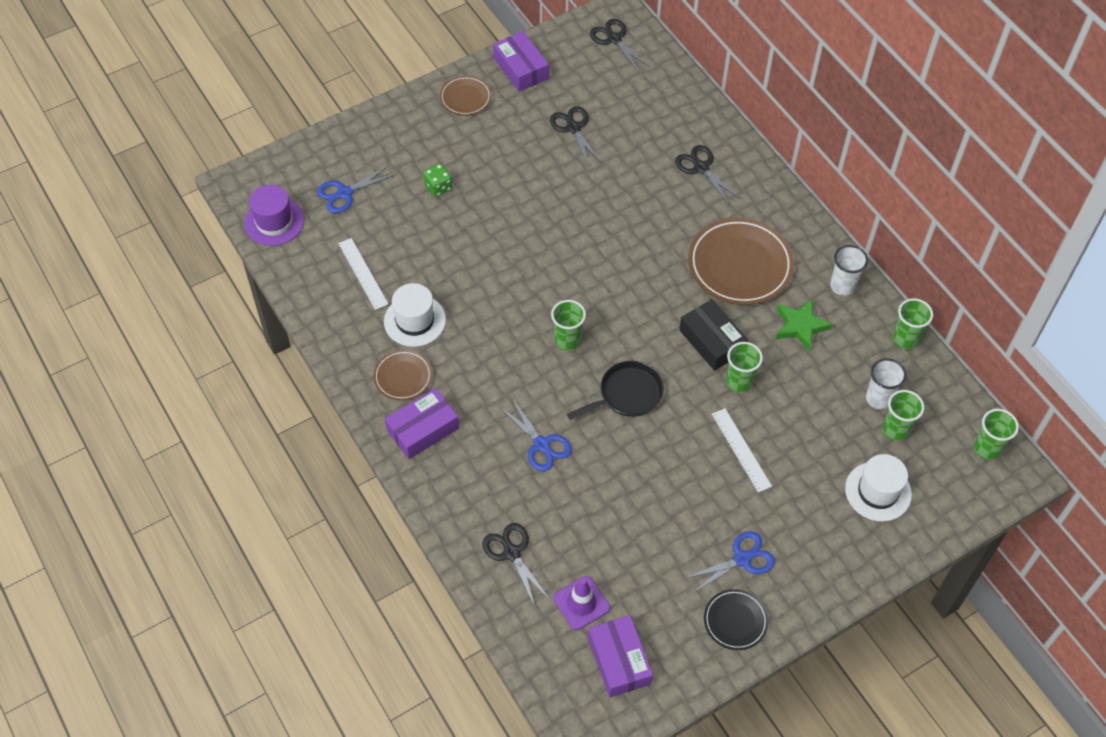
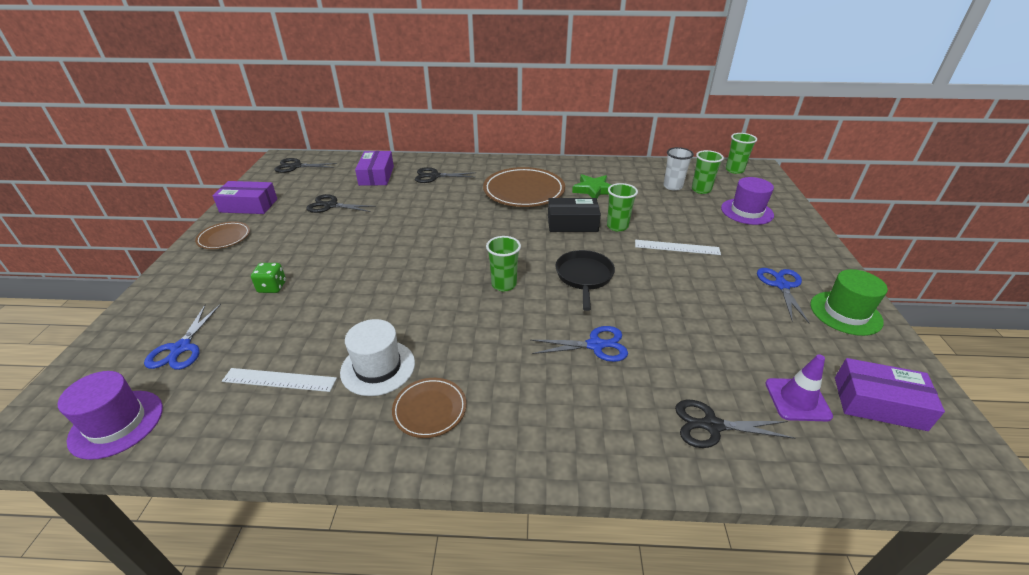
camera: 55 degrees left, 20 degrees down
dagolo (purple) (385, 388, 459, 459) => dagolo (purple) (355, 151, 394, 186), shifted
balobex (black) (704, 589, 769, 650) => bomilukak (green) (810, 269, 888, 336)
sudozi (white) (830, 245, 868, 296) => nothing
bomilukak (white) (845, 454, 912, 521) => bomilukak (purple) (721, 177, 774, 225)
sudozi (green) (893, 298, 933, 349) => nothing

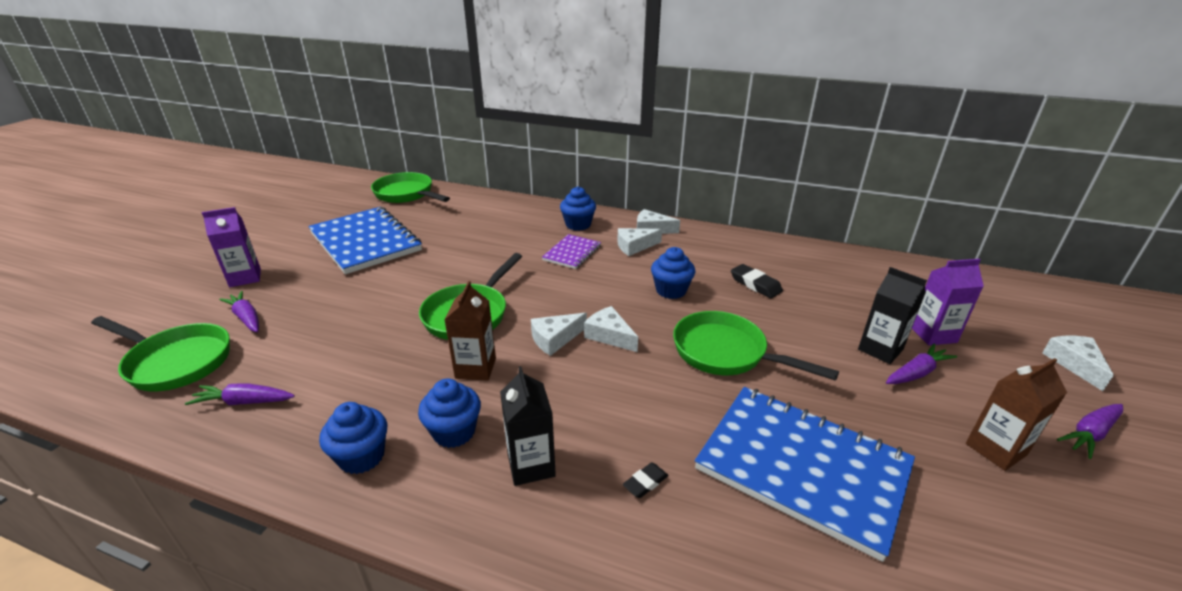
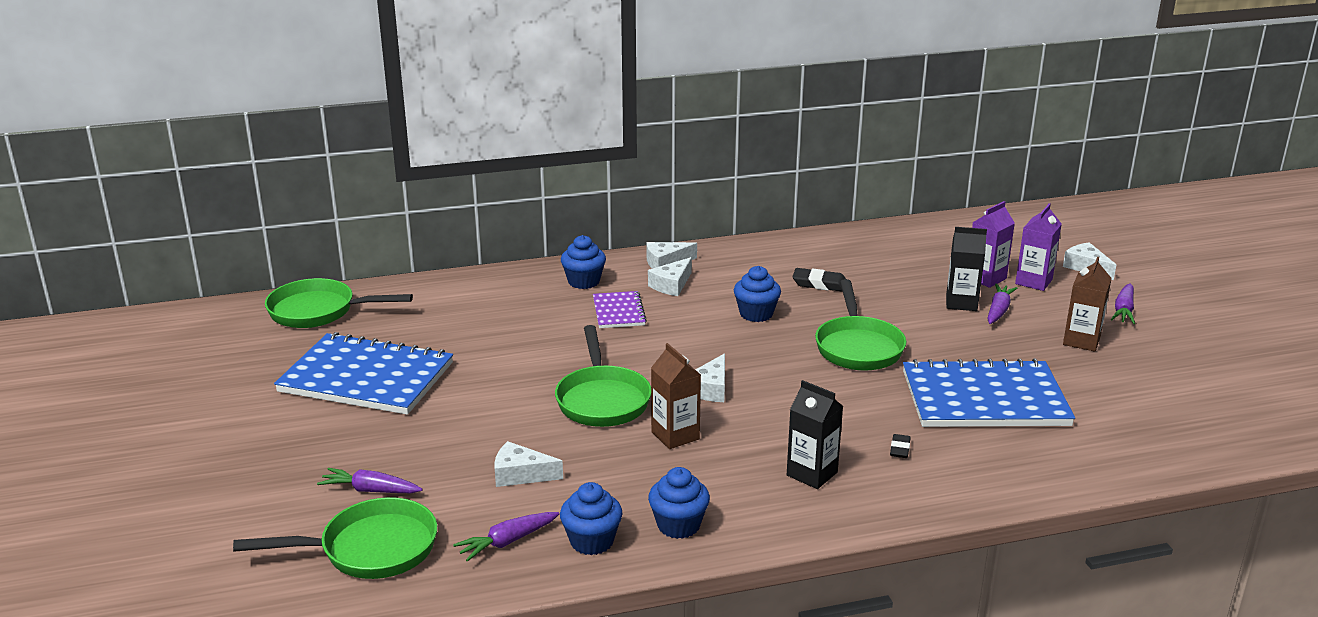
camera: 35 degrees left, 5 degrees down
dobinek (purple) (202, 207, 261, 287) => dobinek (purple) (1015, 203, 1062, 291), shifted
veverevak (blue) (418, 378, 481, 448) => veverevak (blue) (560, 482, 623, 555), shifted
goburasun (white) (584, 306, 638, 352) => goburasun (white) (494, 441, 563, 487), shifted
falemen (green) (673, 311, 839, 381) => falemen (green) (815, 279, 906, 371), 90 degrees counterclockwise

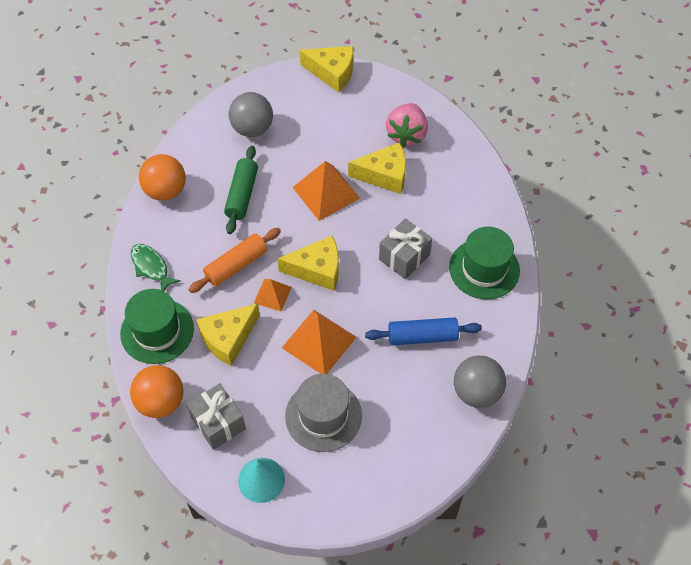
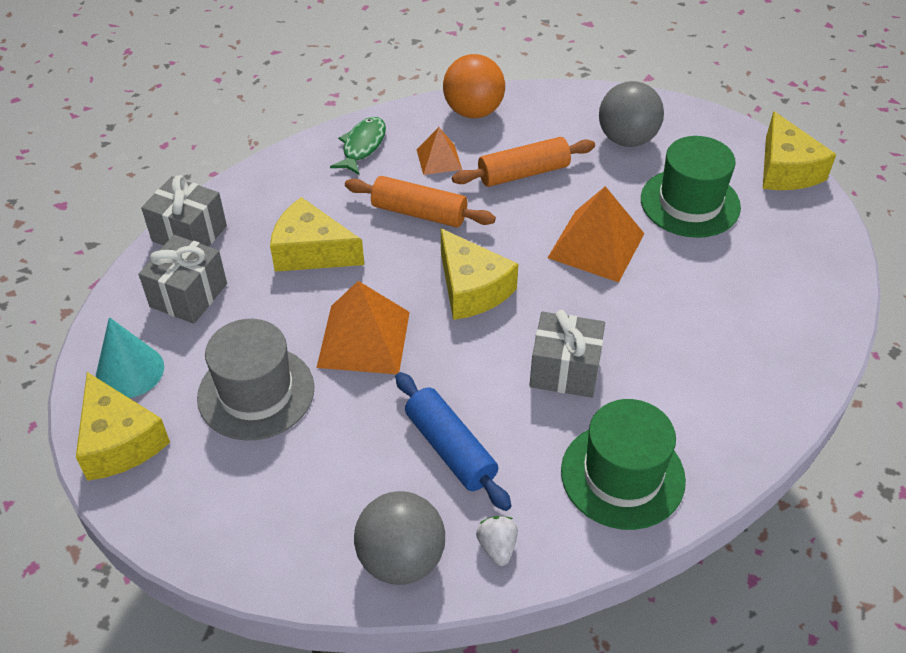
camera: 60 degrees right, 10 degrees down
bomilukak (green) (120, 289, 194, 364) => bomilukak (green) (641, 136, 741, 238), shifted
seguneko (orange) (130, 365, 184, 418) => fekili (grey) (141, 175, 227, 247)
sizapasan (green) (224, 146, 258, 234) => sizapasan (orange) (452, 137, 595, 187)
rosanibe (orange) (254, 279, 292, 311) => rosanibe (orange) (417, 127, 462, 175), shifted
goburasun (yellow) (348, 142, 406, 194) => goburasun (yellow) (76, 372, 170, 481), shifted
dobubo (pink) (386, 103, 428, 147) => nothing
nothing => dobubo (white) (476, 516, 518, 566)

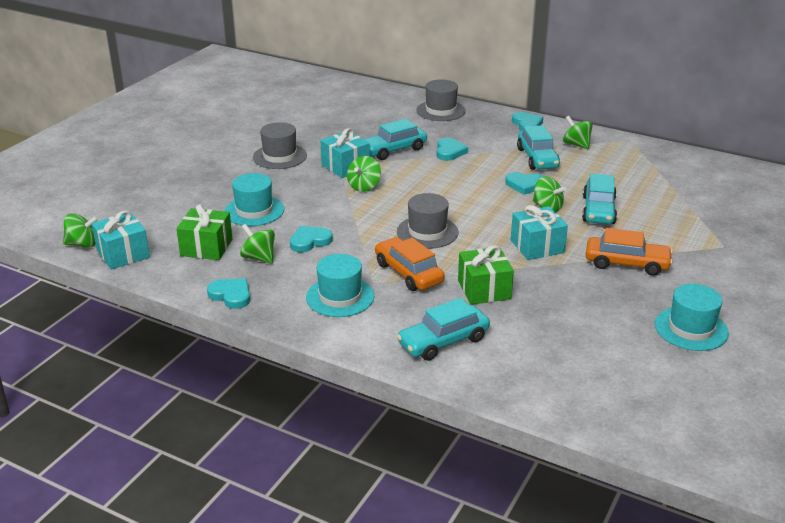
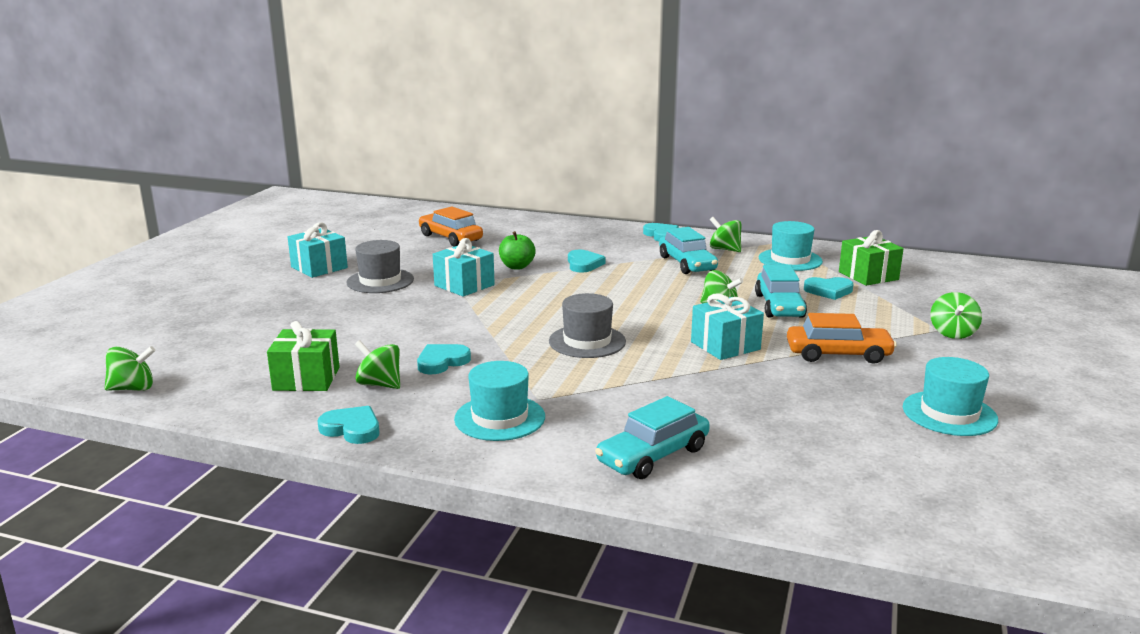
camera: 10 degrees left, 10 degrees down
fekili (turquoise) (92, 211, 150, 270) => fekili (turquoise) (288, 222, 348, 278), shifted
bomilukak (turquoise) (225, 173, 284, 226) => bomilukak (turquoise) (759, 221, 823, 271), shifted
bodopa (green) (347, 156, 381, 192) => bodopa (green) (930, 292, 982, 339), shifted
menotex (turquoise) (364, 119, 427, 160) => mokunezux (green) (499, 231, 536, 270)
menotex (orange) (375, 237, 445, 291) => menotex (orange) (419, 206, 483, 246), shifted
bomilukak (grey) (416, 79, 466, 121) => nothing
fekili (green) (458, 245, 514, 305) => fekili (green) (839, 230, 904, 286), shifted
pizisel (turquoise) (505, 172, 544, 195) => pizisel (turquoise) (804, 277, 853, 300), shifted

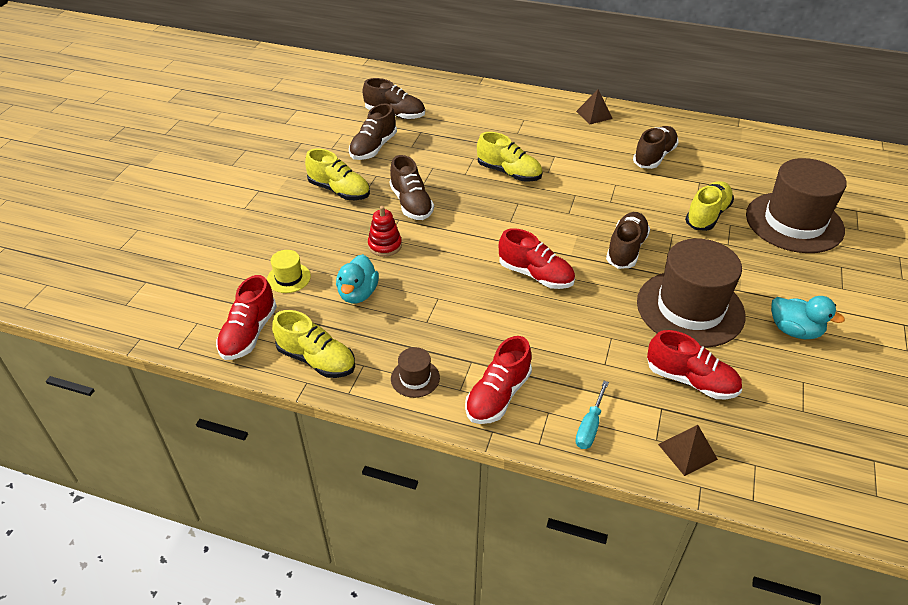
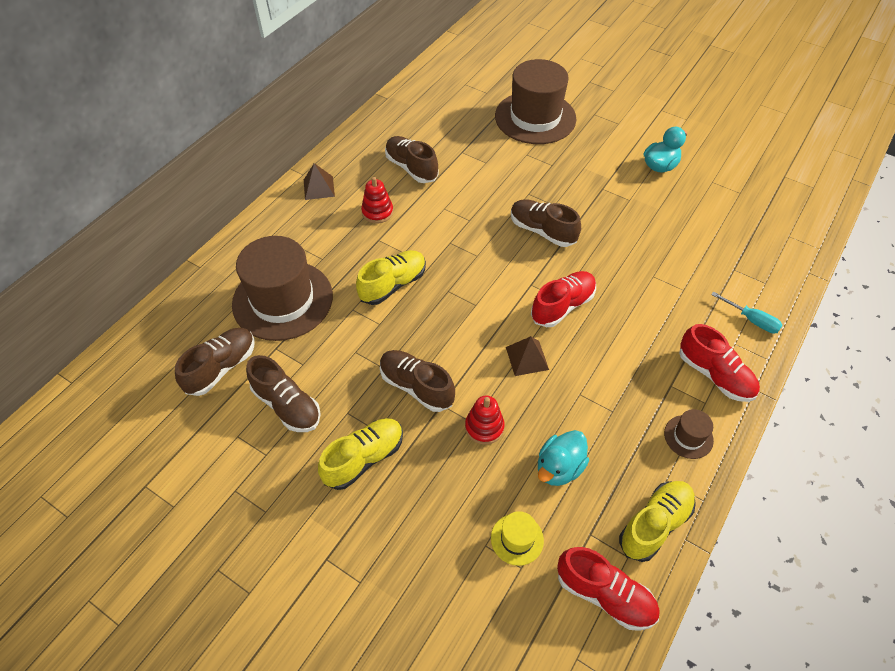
camera: 75 degrees left, 10 degrees up
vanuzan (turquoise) (336, 254, 379, 304) => vanuzan (turquoise) (538, 430, 589, 486), 105 degrees clockwise
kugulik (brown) (389, 155, 434, 220) => kugulik (brown) (380, 350, 455, 412), 135 degrees counterclockwise
bomilukak (brown) (637, 238, 746, 348) => bomilukak (brown) (232, 236, 333, 341), shifted
kugulik (red) (647, 330, 742, 399) => nothing
rosanibe (brown) (658, 425, 718, 476) => rosanibe (brown) (506, 336, 549, 376), shifted
kugulik (yellow) (685, 181, 734, 231) => nothing
nothing => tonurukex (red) (361, 177, 393, 223)

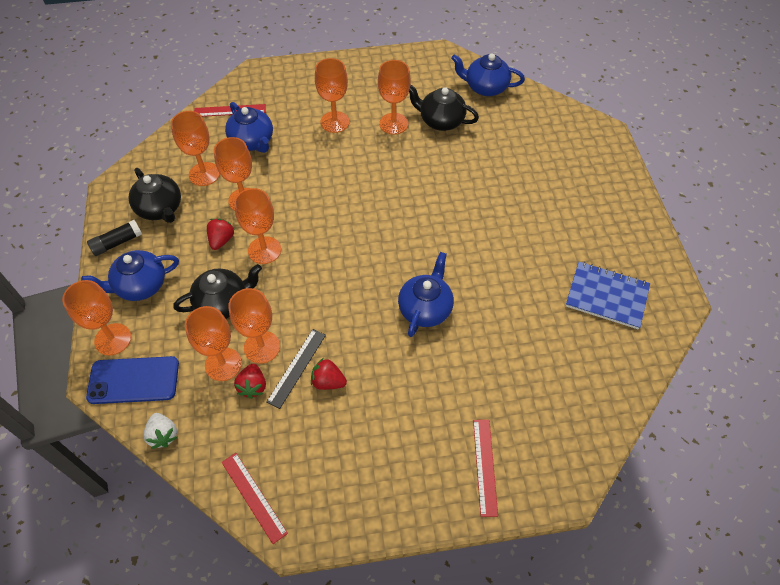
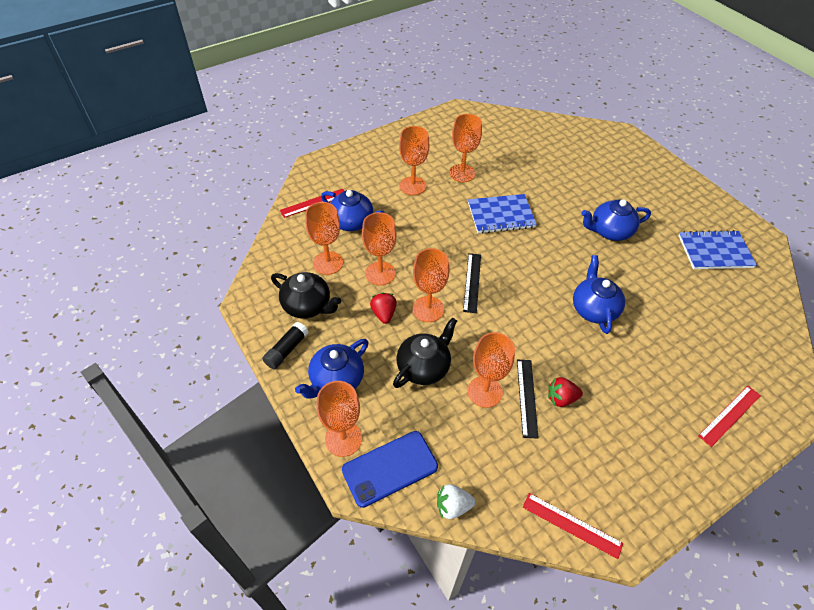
camera: 25 degrees left, 5 degrees down
dobubo (white) (143, 413, 177, 449) => dobubo (white) (437, 484, 475, 519), 135 degrees clockwise
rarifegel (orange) (185, 306, 242, 381) => nothing
dobubo (red) (234, 364, 266, 399) => nothing
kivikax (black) (409, 84, 479, 131) => nothing
kivikax (blue) (451, 53, 525, 96) => kivikax (blue) (581, 199, 651, 241), shifted
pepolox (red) (473, 420, 498, 517) => pepolox (red) (698, 386, 761, 447), 75 degrees clockwise
nothing => pepolox (black) (463, 253, 481, 313)
nothing => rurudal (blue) (468, 194, 537, 234)

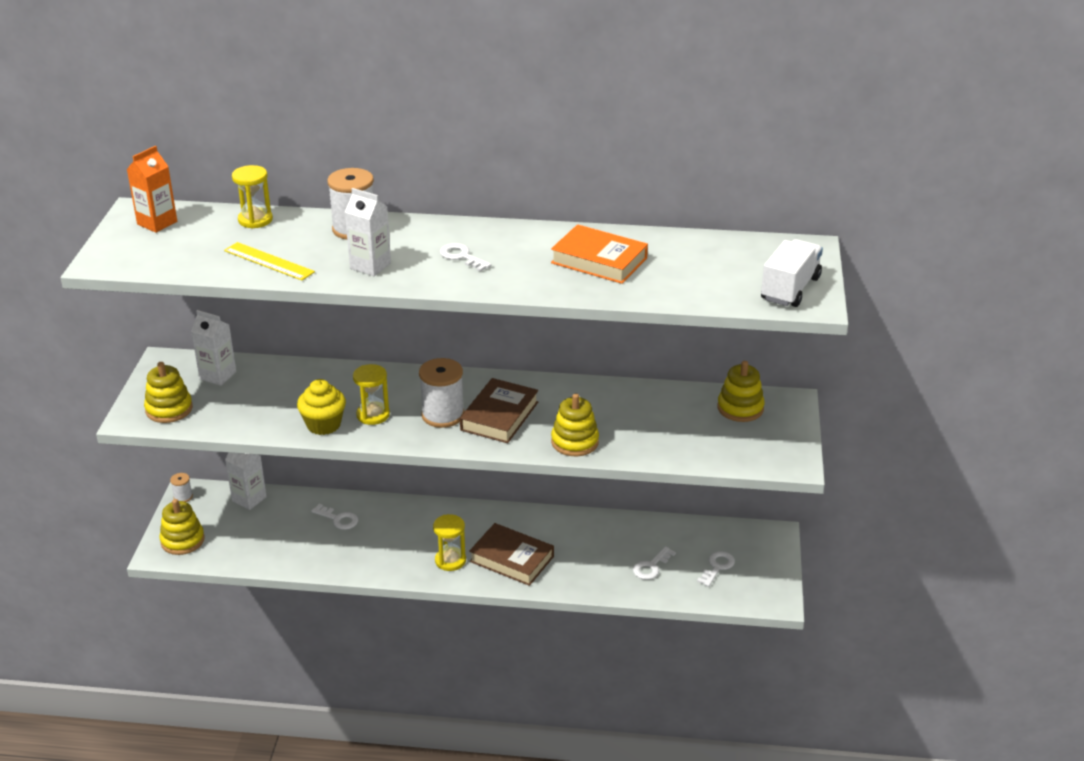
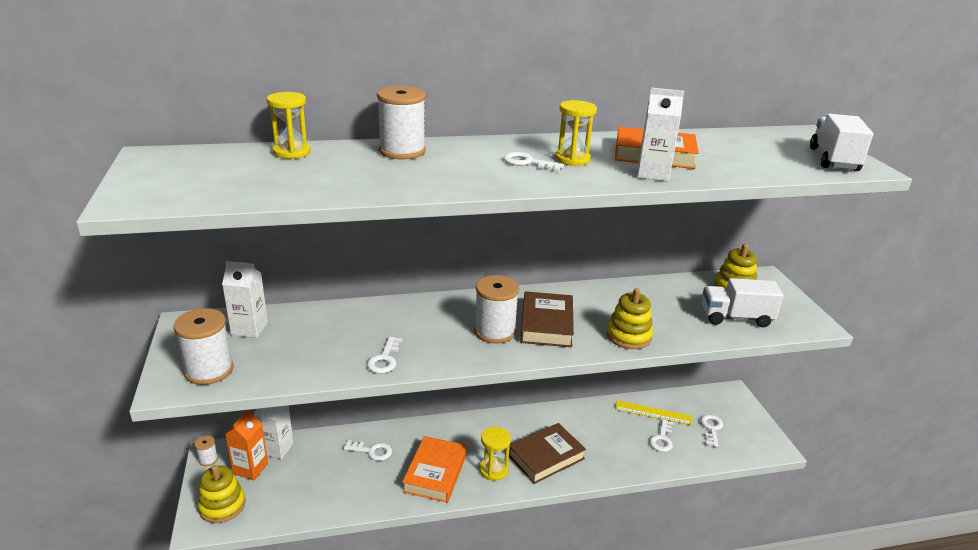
camera: 20 degrees left, 5 degrees down
dobinek (orange) (127, 146, 177, 233) => dobinek (orange) (225, 410, 268, 480), shifted
tonurukex (yellow) (144, 362, 193, 423) => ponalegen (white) (173, 308, 234, 385)
pepolox (yellow) (224, 242, 315, 280) => pepolox (yellow) (615, 400, 692, 425), shifted
veverevak (yellow) (297, 379, 346, 435) => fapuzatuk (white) (367, 337, 403, 373)
dobinek (white) (345, 188, 391, 276) => dobinek (white) (637, 88, 684, 182), shifted
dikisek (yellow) (353, 364, 390, 425) => dikisek (yellow) (555, 100, 597, 166), shifted
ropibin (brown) (469, 523, 554, 586) => ropibin (brown) (509, 423, 586, 484), 45 degrees counterclockwise
nothing => ropibin (orange) (402, 436, 467, 503)
nothing => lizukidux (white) (702, 278, 784, 327)

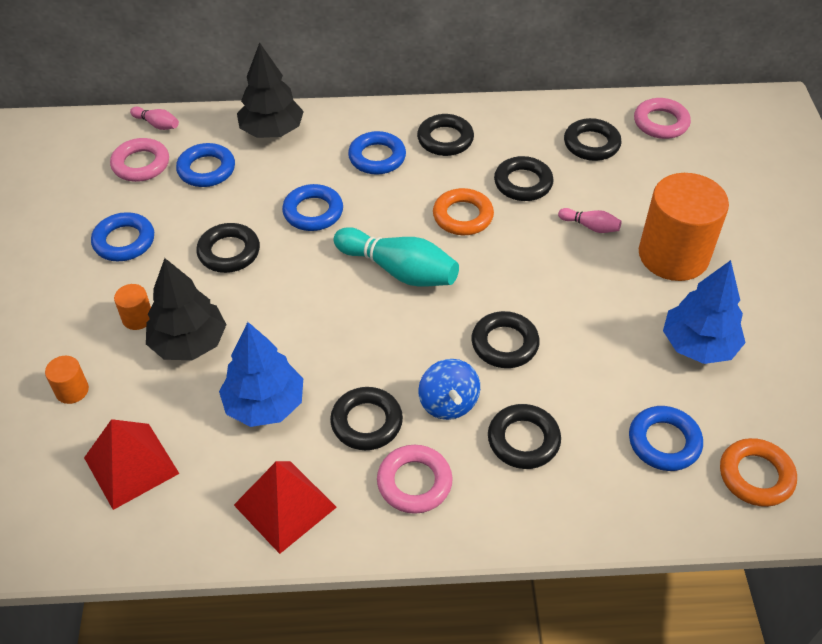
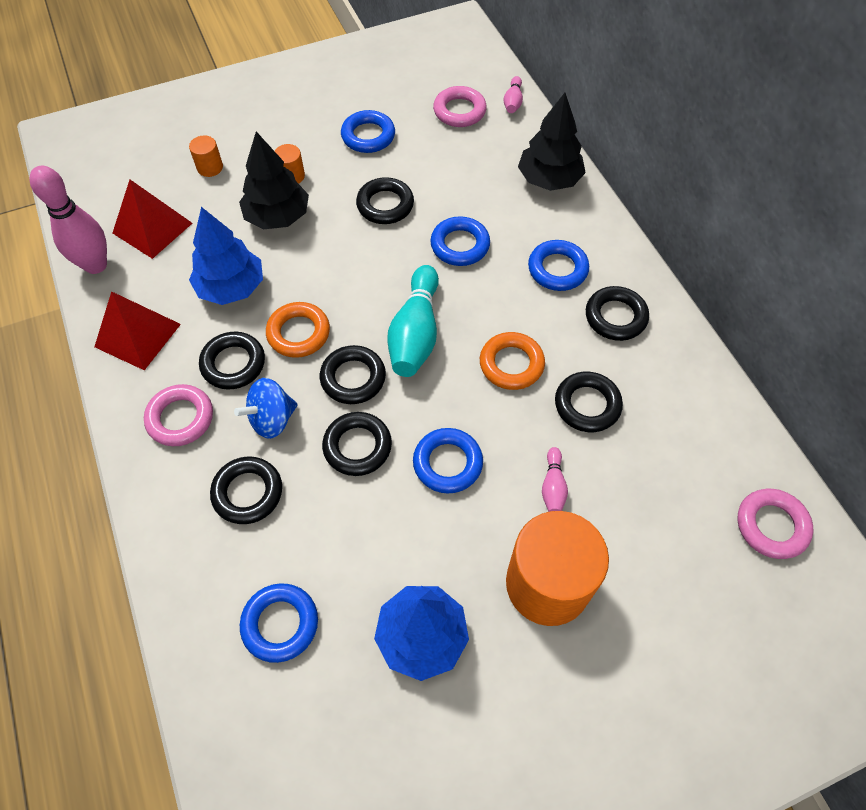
camera: 70 degrees right, 10 degrees up
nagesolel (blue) (176, 143, 235, 187) => nagesolel (blue) (413, 428, 483, 493), shifted
nagesolel (black) (564, 118, 622, 161) => nagesolel (black) (320, 345, 386, 404), shifted
nagesolel (orange) (720, 438, 797, 507) => nagesolel (orange) (266, 302, 330, 358), shifted
nothing => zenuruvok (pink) (30, 166, 107, 274)

